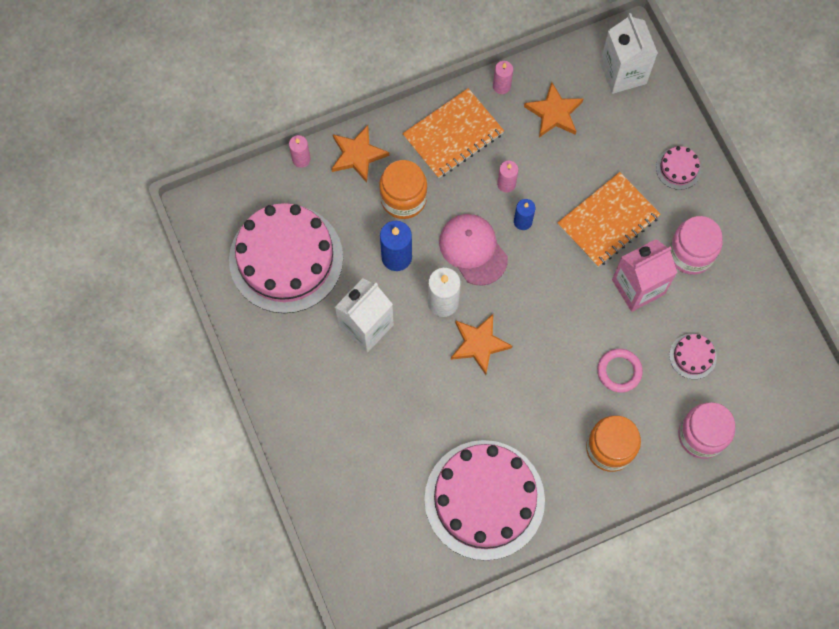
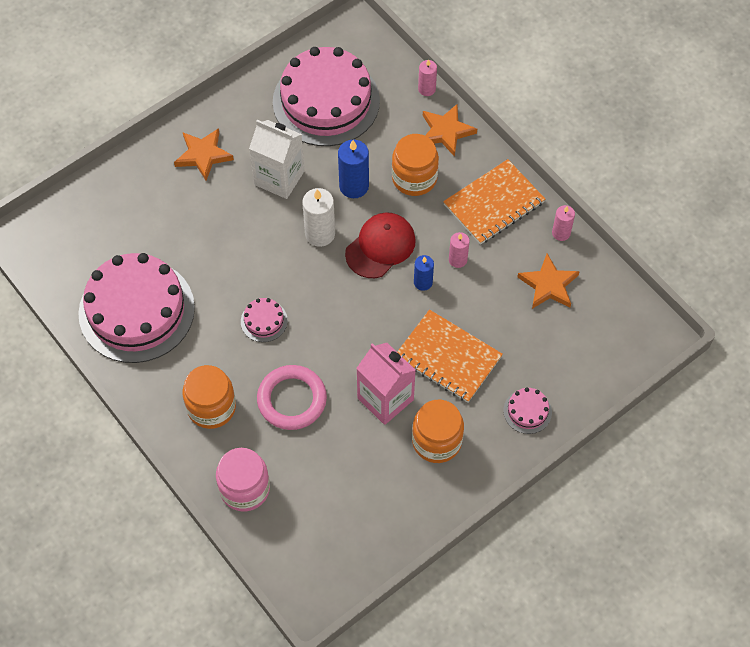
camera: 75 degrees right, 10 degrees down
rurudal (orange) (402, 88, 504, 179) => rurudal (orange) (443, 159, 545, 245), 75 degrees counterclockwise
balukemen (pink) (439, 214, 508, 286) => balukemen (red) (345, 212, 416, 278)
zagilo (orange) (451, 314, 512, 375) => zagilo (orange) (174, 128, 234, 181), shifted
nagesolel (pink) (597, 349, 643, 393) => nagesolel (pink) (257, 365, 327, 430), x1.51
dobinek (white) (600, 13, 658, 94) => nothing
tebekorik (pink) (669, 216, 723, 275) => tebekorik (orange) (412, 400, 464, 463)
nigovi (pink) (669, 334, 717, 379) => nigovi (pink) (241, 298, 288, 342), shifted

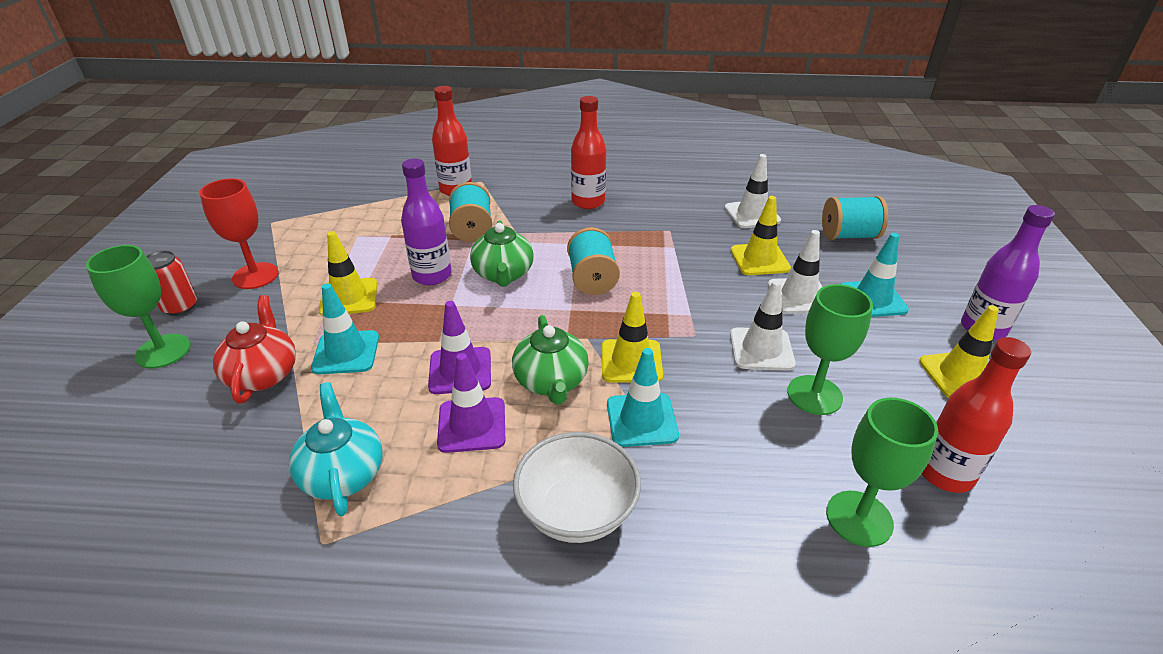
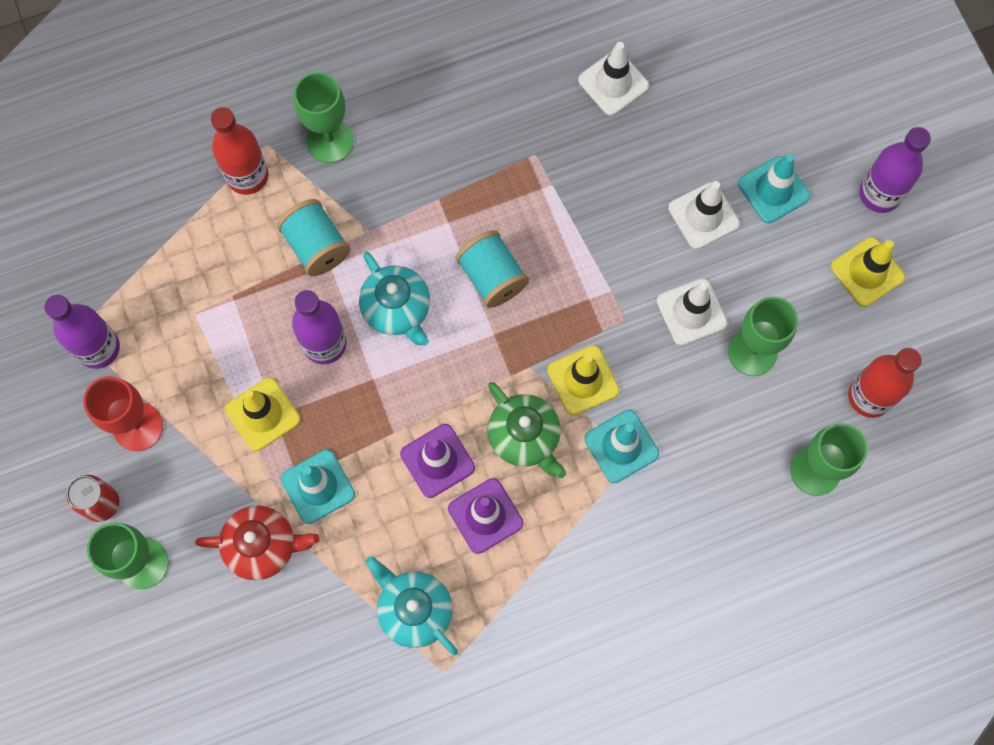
camera: 25 degrees left, 35 degrees up
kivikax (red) (213, 295, 296, 404) => kivikax (red) (195, 505, 320, 580), 120 degrees clockwise
kivikax (green) (470, 220, 534, 287) => kivikax (turquoise) (359, 252, 430, 346)
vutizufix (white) (513, 432, 641, 543) => nothing
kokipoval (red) (571, 96, 606, 209) => nothing
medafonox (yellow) (731, 196, 791, 275) => nothing
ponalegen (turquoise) (822, 196, 888, 240) => nothing
nothing => kokipoval (purple) (44, 295, 120, 369)
nothing => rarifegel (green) (294, 72, 354, 163)

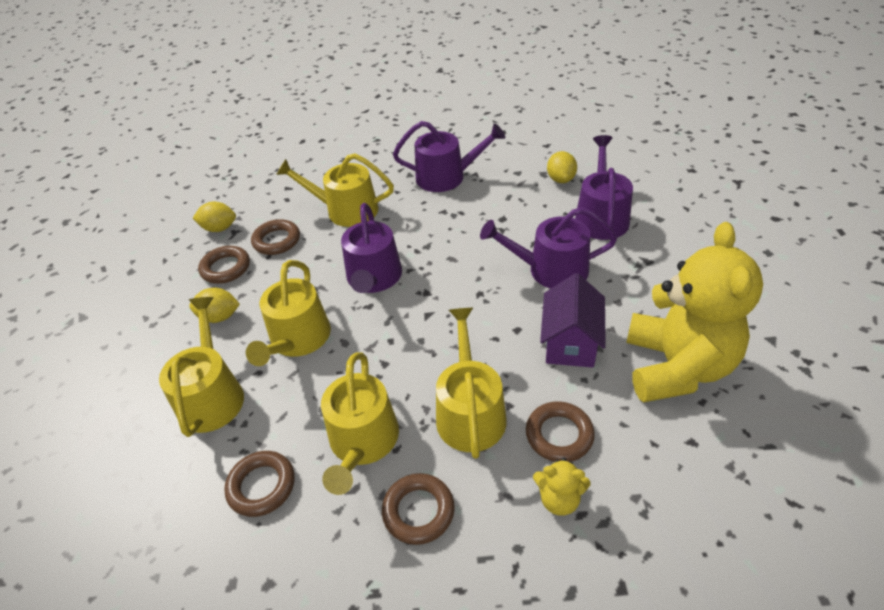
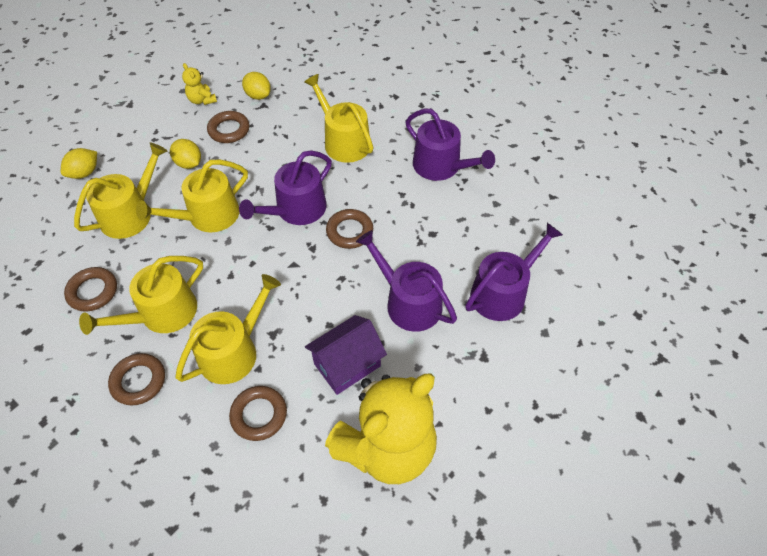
camera: 40 degrees right, 10 degrees up
nagesolel (brown) (251, 219, 300, 255) => nagesolel (brown) (326, 209, 373, 249), shifted
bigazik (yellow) (533, 457, 590, 516) => bigazik (yellow) (182, 63, 217, 105), shifted
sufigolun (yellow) (547, 151, 577, 183) => sufigolun (yellow) (61, 148, 97, 179), shifted

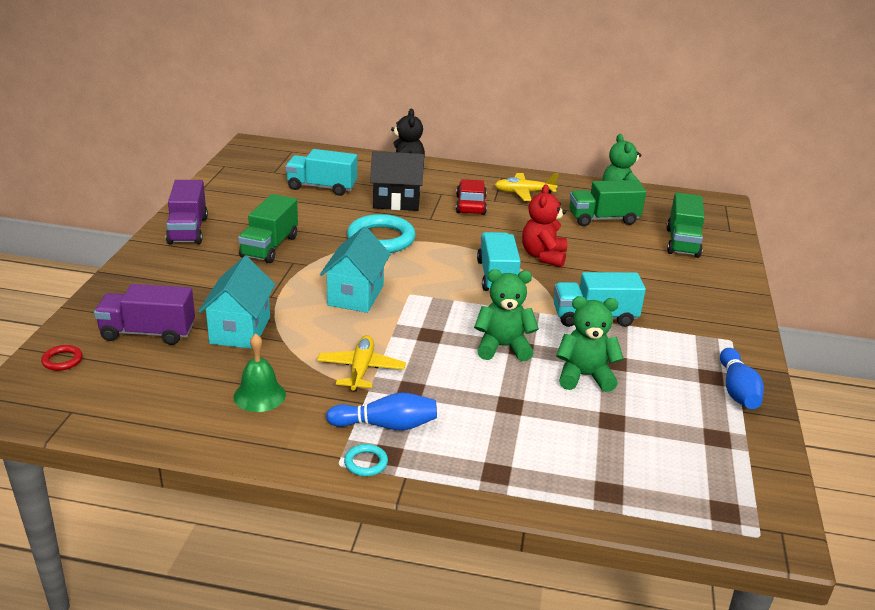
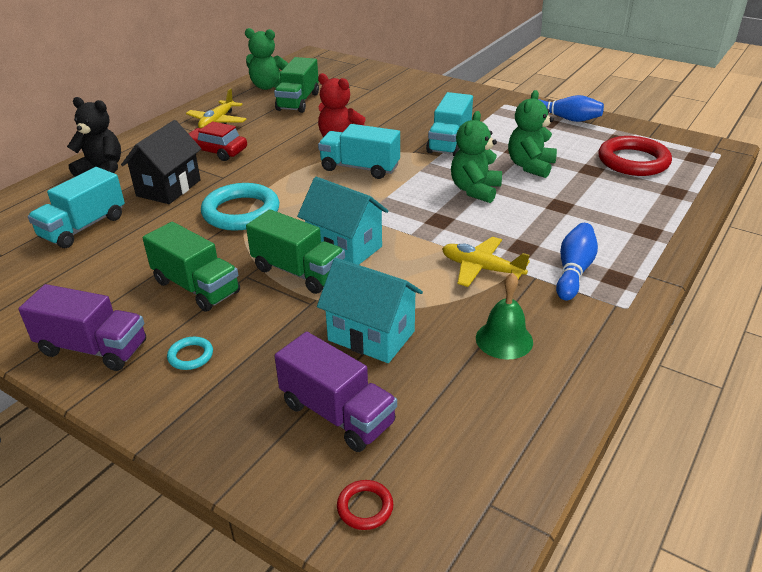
camera: 65 degrees left, 5 degrees up
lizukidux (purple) (94, 284, 195, 345) => lizukidux (purple) (275, 332, 397, 452), 75 degrees counterclockwise
nagesolel (turquoise) (344, 444, 388, 476) => nagesolel (turquoise) (167, 337, 213, 370), shifted
lizukidux (green) (666, 193, 705, 258) => lizukidux (green) (246, 209, 345, 294), shifted
nothing => nagesolel (red) (599, 136, 672, 176)

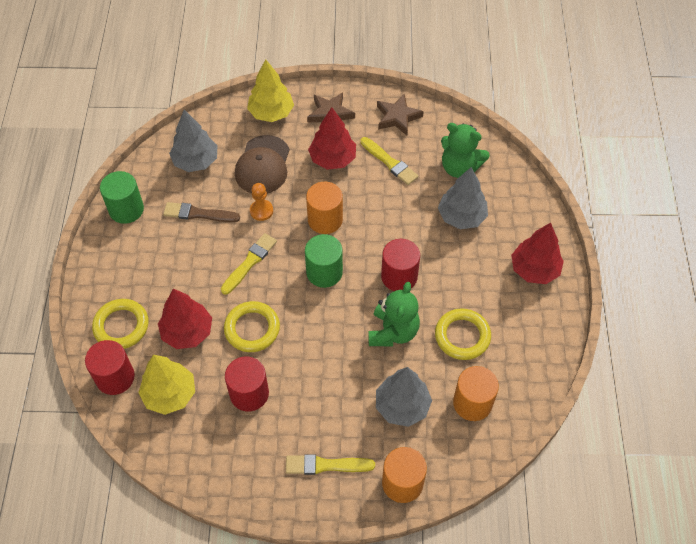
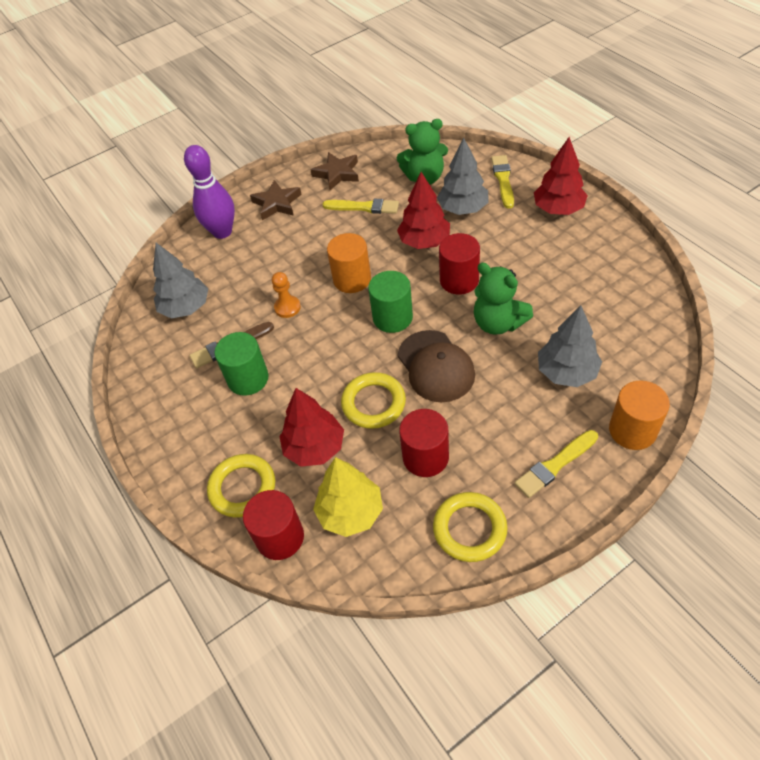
camera: 30 degrees left, 5 degrees down
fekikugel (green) (100, 171, 144, 224) => fekikugel (green) (214, 332, 269, 396), shifted
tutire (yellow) (221, 233, 277, 295) => tutire (yellow) (491, 155, 514, 209), shifted
balukemen (brown) (235, 135, 290, 193) => balukemen (brown) (398, 330, 475, 402), shifted
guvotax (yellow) (247, 59, 294, 122) => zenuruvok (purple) (184, 145, 235, 239)
guvotax (red) (308, 107, 356, 170) => guvotax (red) (397, 172, 450, 249), shifted
bigazik (green) (368, 282, 420, 346) => bigazik (green) (474, 262, 533, 335), 150 degrees clockwise
nagesolel (yellow) (435, 308, 491, 360) => nagesolel (yellow) (433, 492, 508, 562), shifted
fekikugel (orange) (453, 366, 499, 421) => nothing

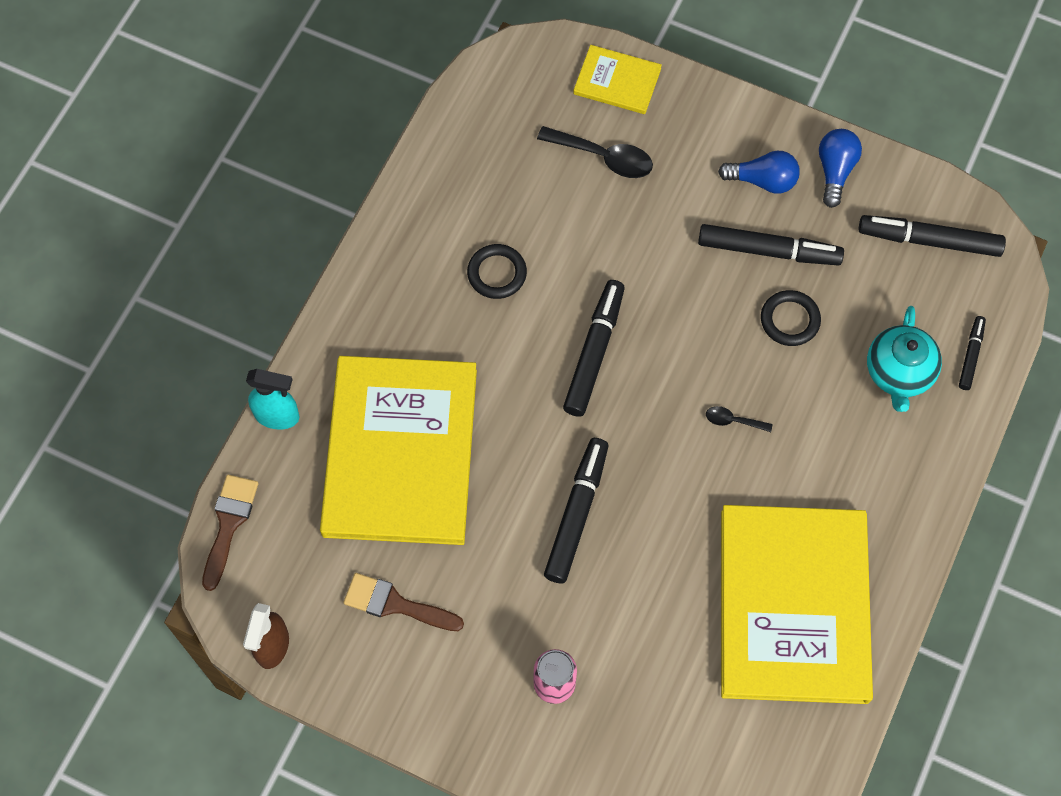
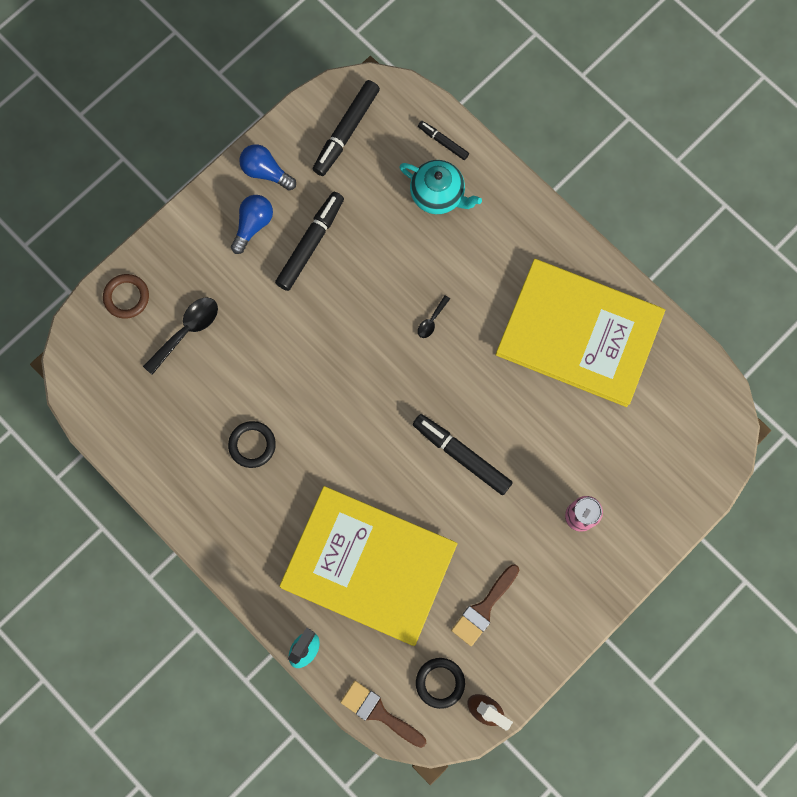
camera: 70 degrees left, 10 degrees up
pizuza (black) (563, 280, 625, 417) => nothing
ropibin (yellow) (573, 45, 662, 114) => nagesolel (brown) (103, 274, 149, 319)
nagesolel (black) (761, 290, 821, 346) => nagesolel (black) (416, 658, 465, 709), shifted

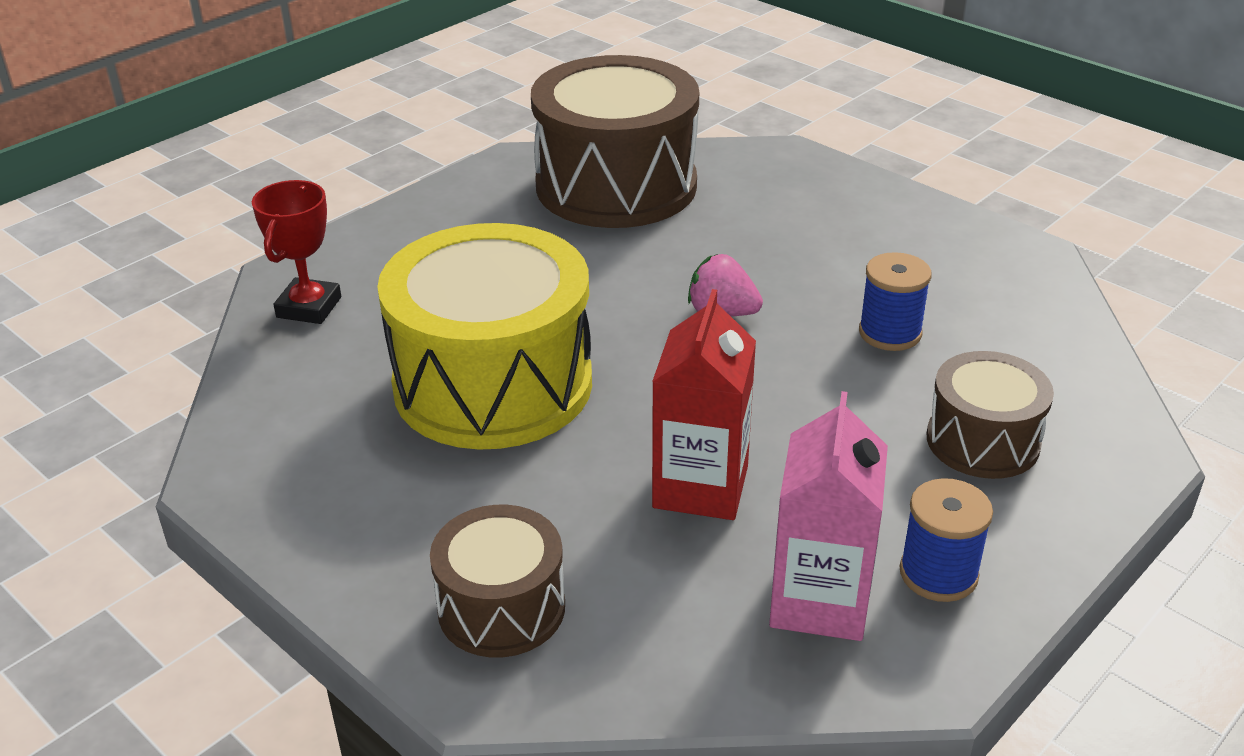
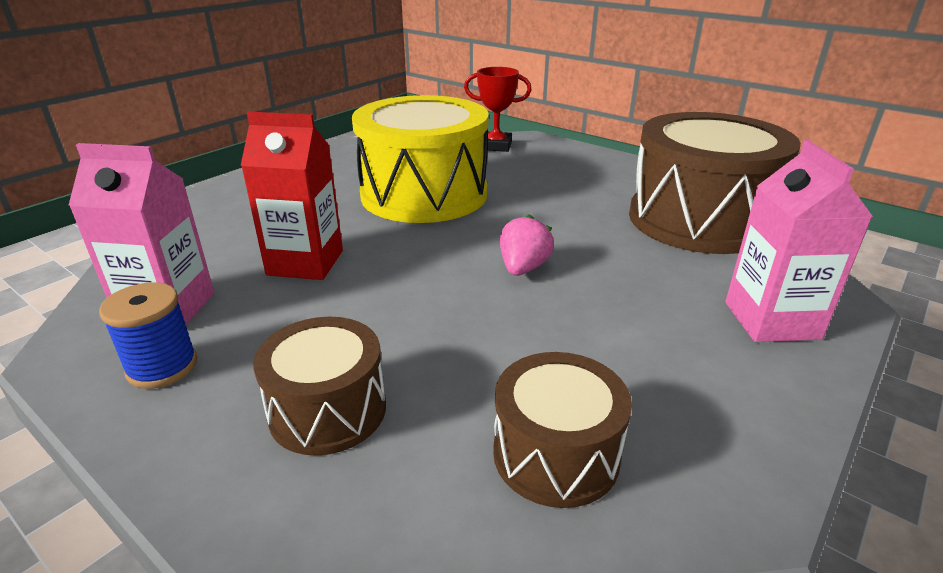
camera: 85 degrees right, 5 degrees down
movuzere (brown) (430, 505, 565, 657) => movuzere (brown) (493, 352, 632, 508), shifted
ponalegen (blue) (859, 252, 932, 351) => nothing
nothing => dobinek (pink) (725, 140, 873, 342)

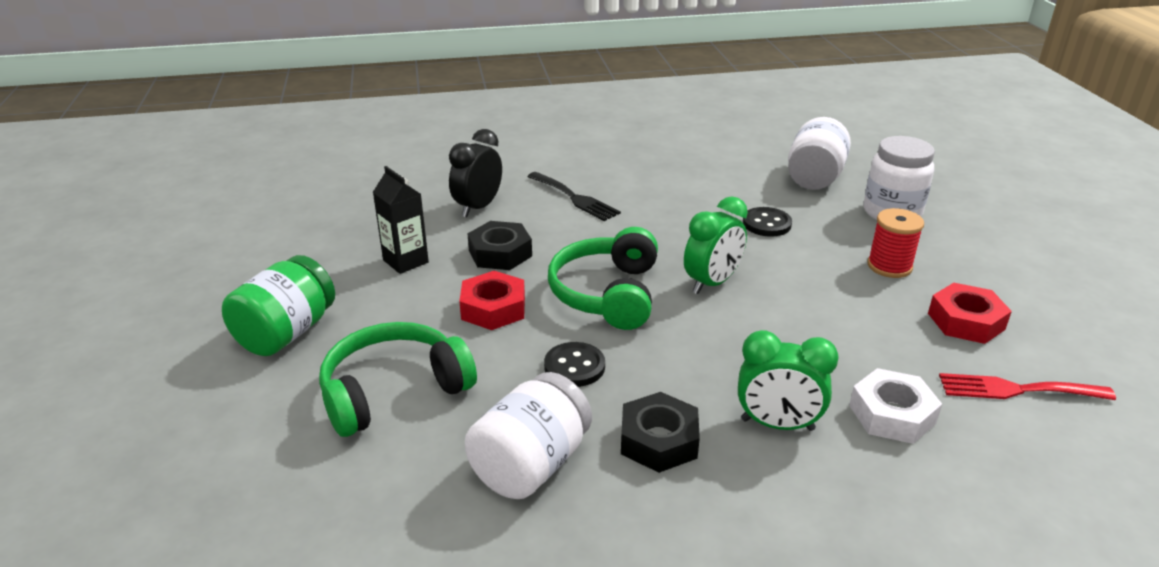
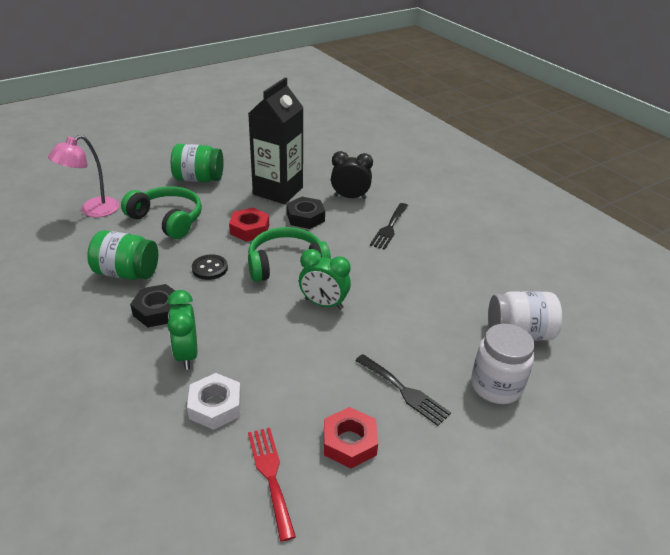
camera: 65 degrees right, 5 degrees up
dobinek (black) (373, 166, 429, 274) => dobinek (black) (248, 78, 304, 204), x1.93
tebekorik (white) (465, 372, 592, 499) => tebekorik (green) (87, 230, 158, 280)
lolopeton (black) (743, 207, 792, 237) => nothing
ponalegen (red) (867, 208, 924, 278) => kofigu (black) (355, 354, 451, 426)
nothing => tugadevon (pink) (48, 135, 119, 217)

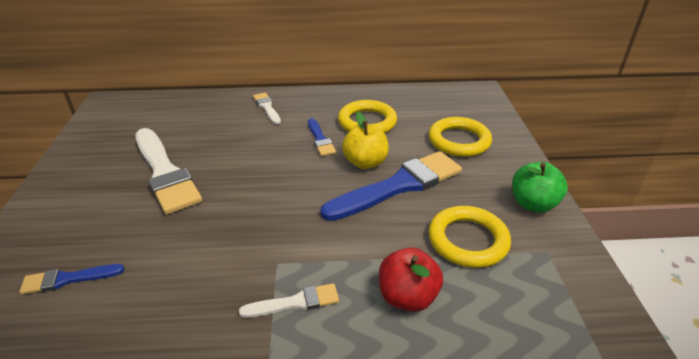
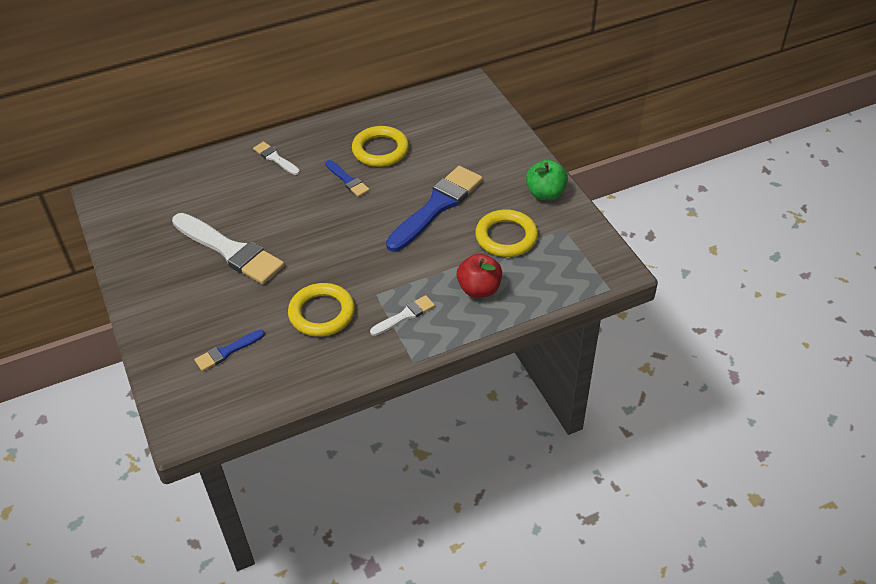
camera: 20 degrees left, 10 degrees up
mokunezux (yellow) (342, 112, 389, 169) => nothing
nagesolel (yellow) (429, 117, 492, 157) => nagesolel (yellow) (288, 283, 355, 337), shifted

